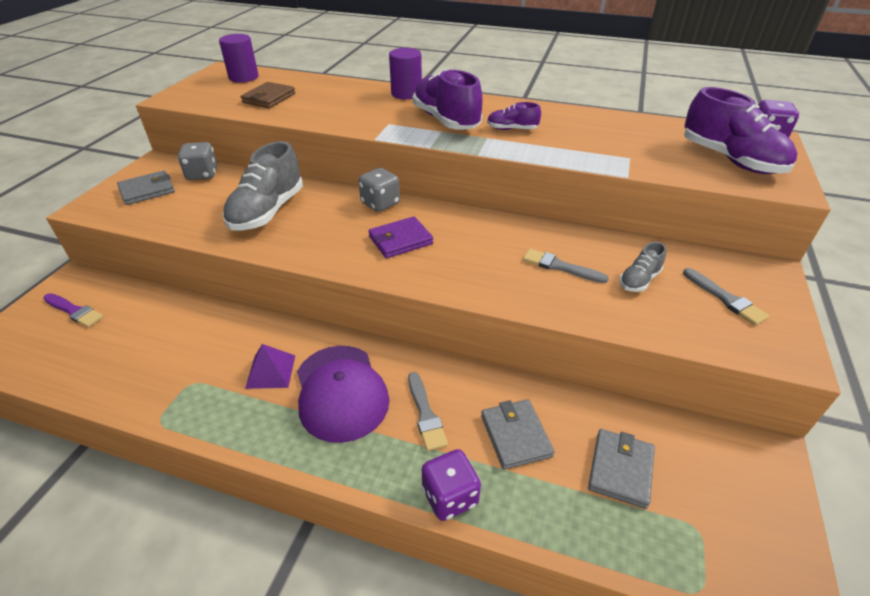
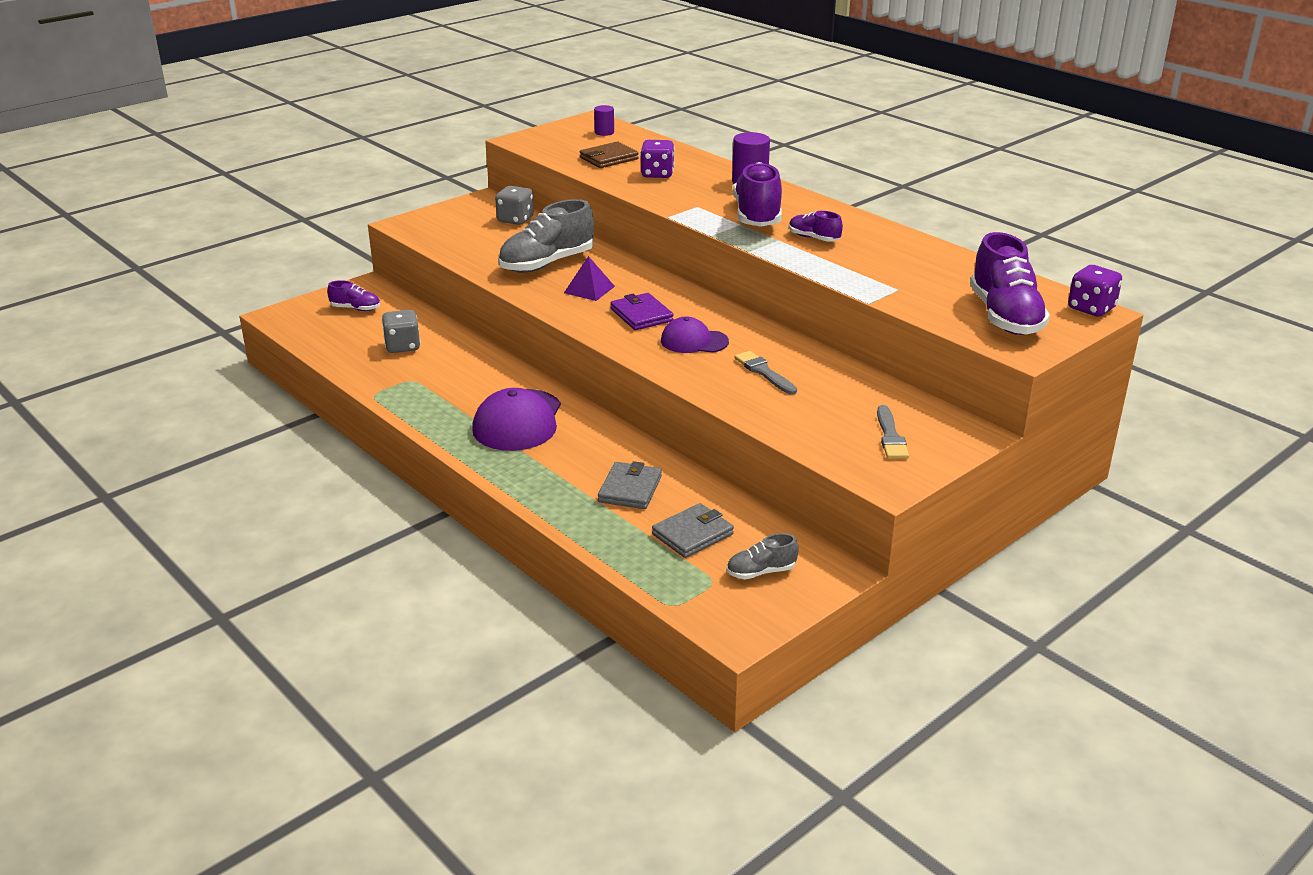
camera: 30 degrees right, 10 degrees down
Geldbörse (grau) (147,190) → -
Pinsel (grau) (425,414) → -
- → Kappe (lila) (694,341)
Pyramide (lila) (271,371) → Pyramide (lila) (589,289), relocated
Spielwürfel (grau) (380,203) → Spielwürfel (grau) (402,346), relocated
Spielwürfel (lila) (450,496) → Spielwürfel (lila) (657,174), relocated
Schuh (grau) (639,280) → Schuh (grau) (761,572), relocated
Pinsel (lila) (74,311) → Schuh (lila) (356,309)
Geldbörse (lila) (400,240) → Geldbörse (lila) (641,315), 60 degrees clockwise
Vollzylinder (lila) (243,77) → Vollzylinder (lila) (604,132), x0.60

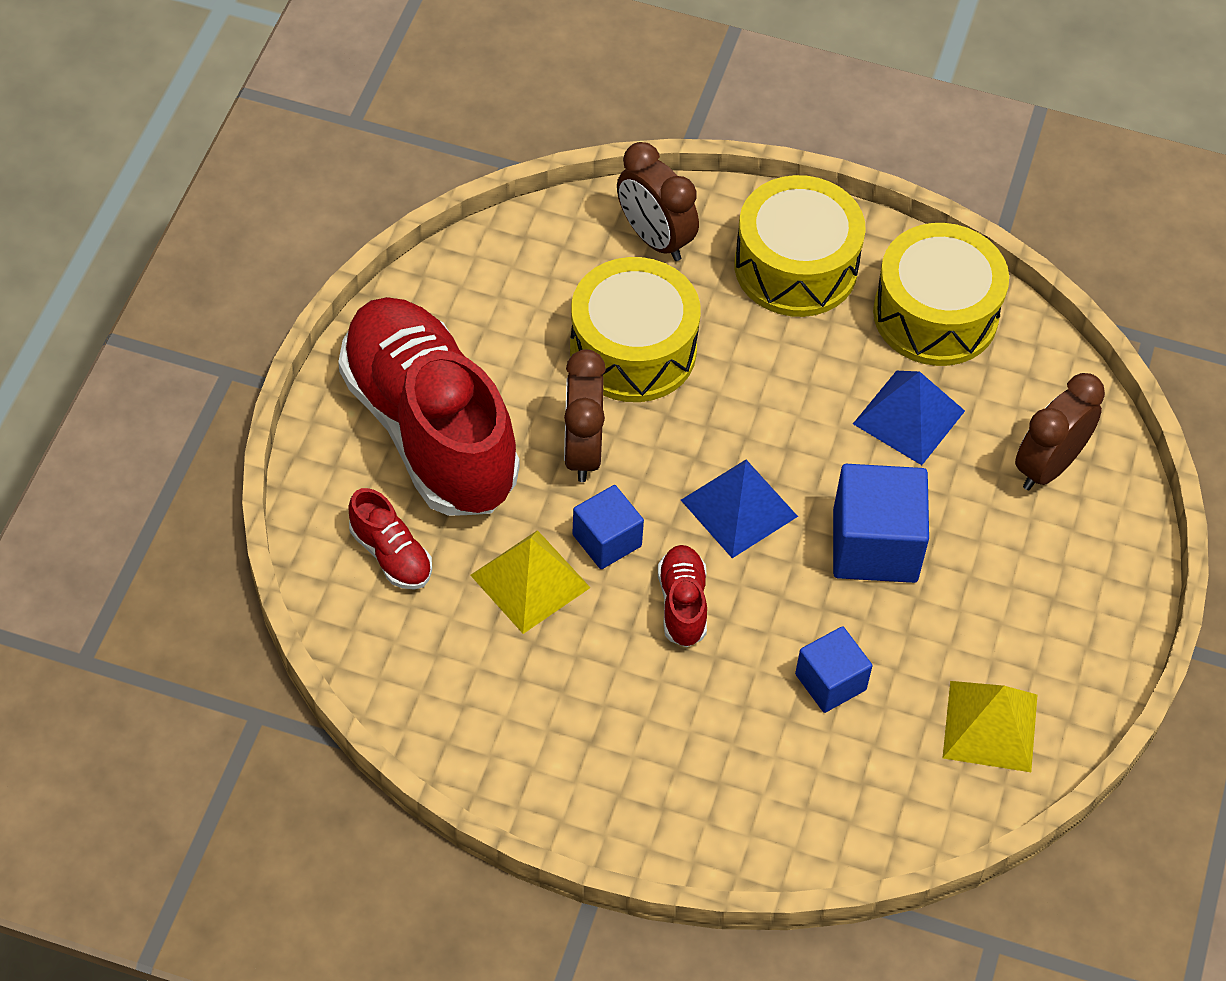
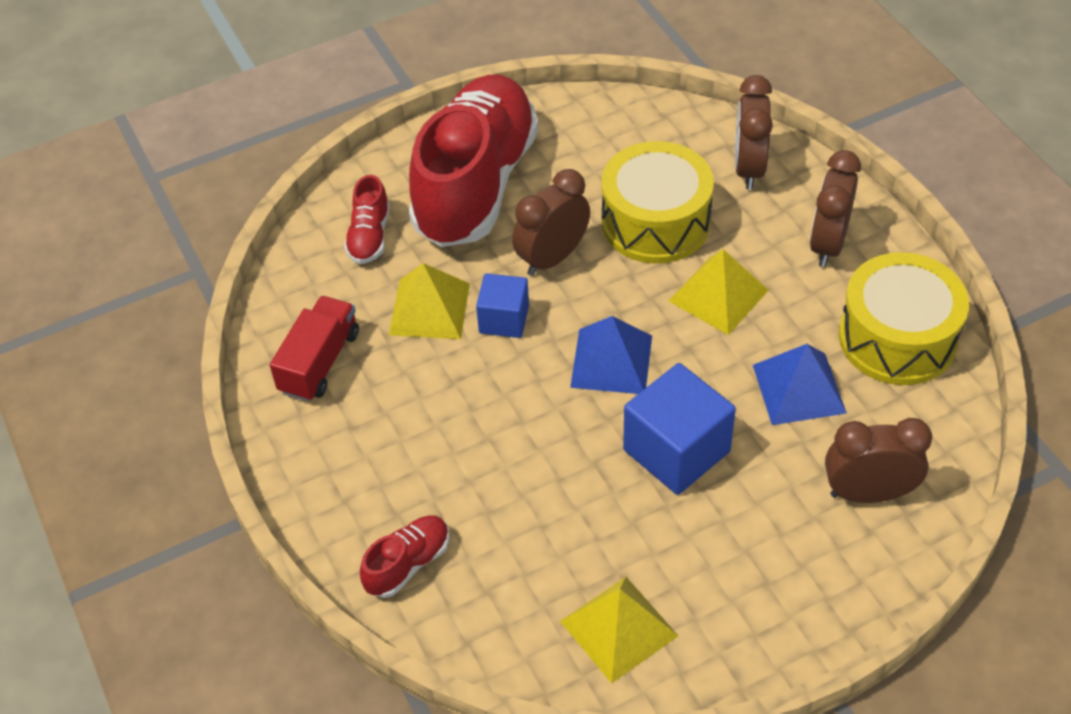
camera: 50 degrees right, 5 degrees down
Kubus (blau) (830,682) → -
- → Lastwagen (rot) (320,362)
- → Pyramide (gelb) (718,295)
Schuh (rot) (682,604) → Schuh (rot) (408,564), relocated
Trommel (gelb) (796,266) → Wecker (braun) (828,244)

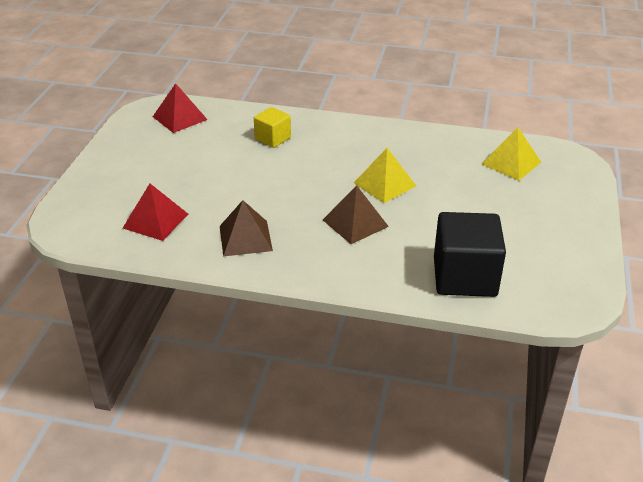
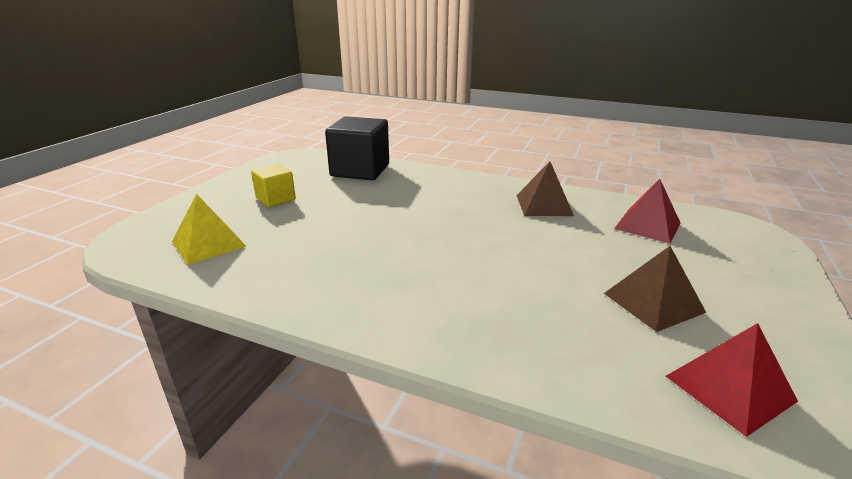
camera: 170 degrees left, 10 degrees down
Pyramide (gelb) (384,184) → -
Kubus (gelb) (273,138) → Kubus (gelb) (275,199), relocated
Pyramide (braun) (355,223) → Pyramide (braun) (653,302), relocated

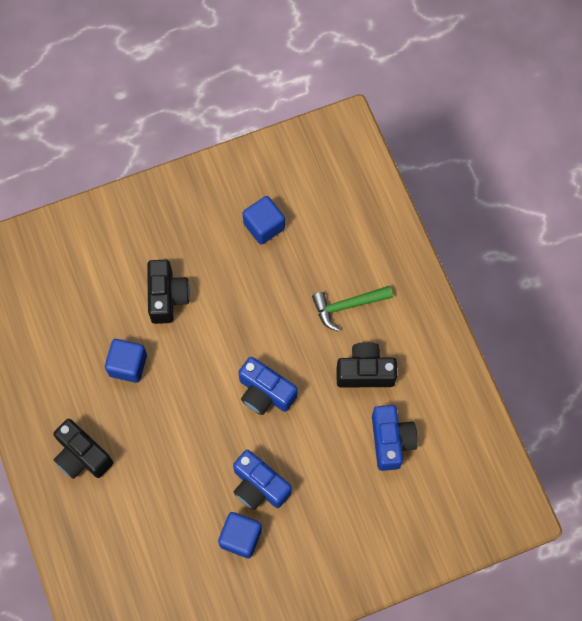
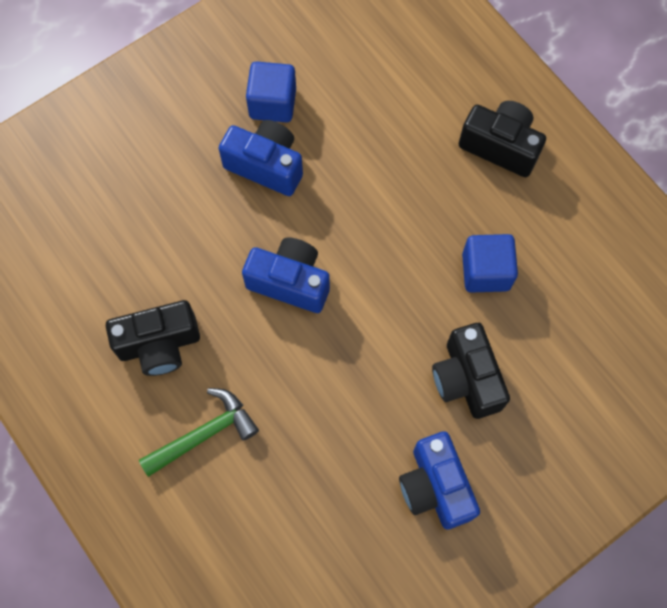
camera: 165 degrees right, 0 degrees up
Kubus (blau) (264,226) → -
Kamera (blau) (391,441) → Kamera (blau) (435,487), relocated

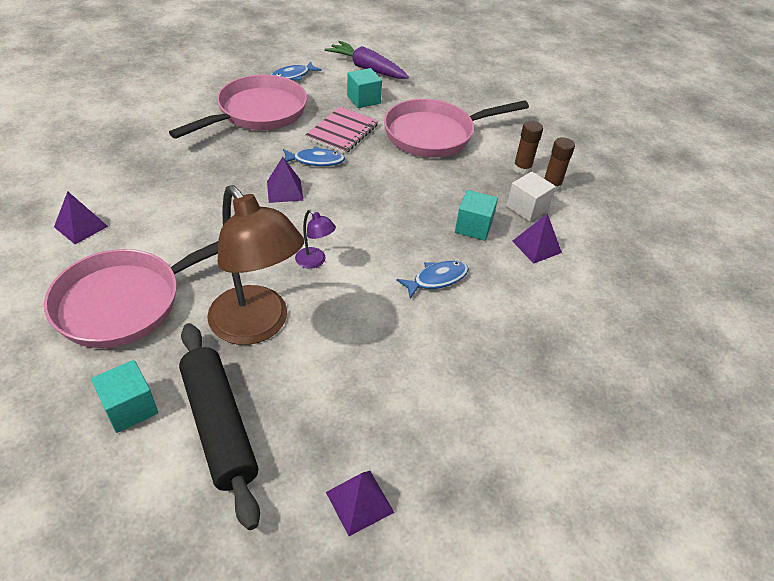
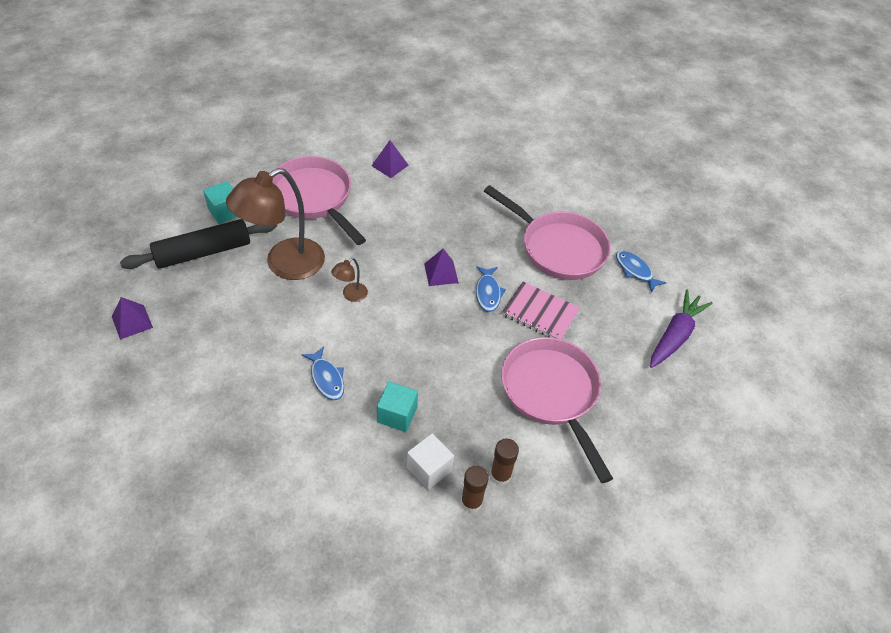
camera: 90 degrees right, 5 degrees up
Kubus (türkis) (363,99) → -
Pyramide (lila) (536,246) → -
Lampe (lila) (315,261) → Lampe (braun) (351,295)

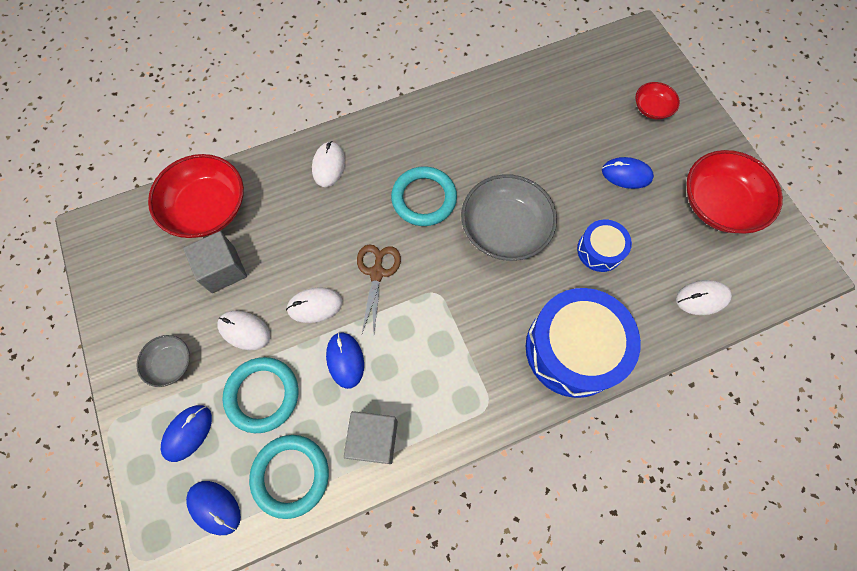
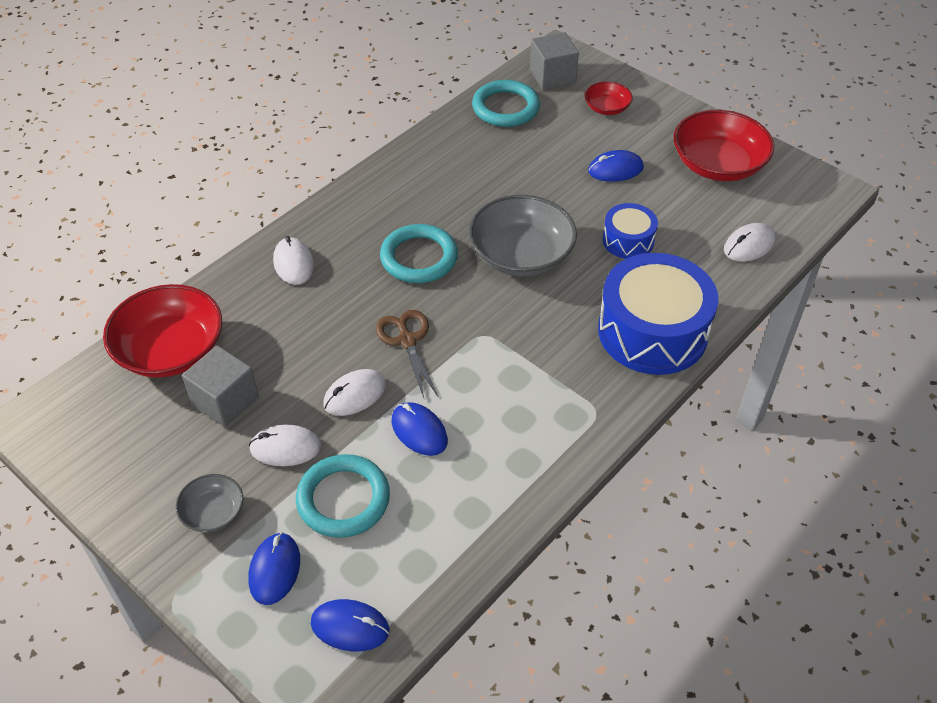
camera: 25 degrees left, 20 degrees down
Ring (türkis) (291,475) → Ring (türkis) (505,108), relocated
Kubus (grau) (374,439) → Kubus (grau) (552,76), relocated

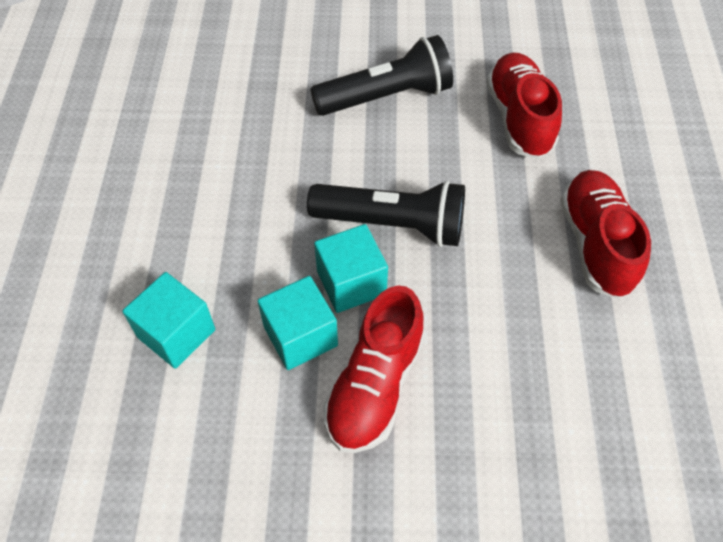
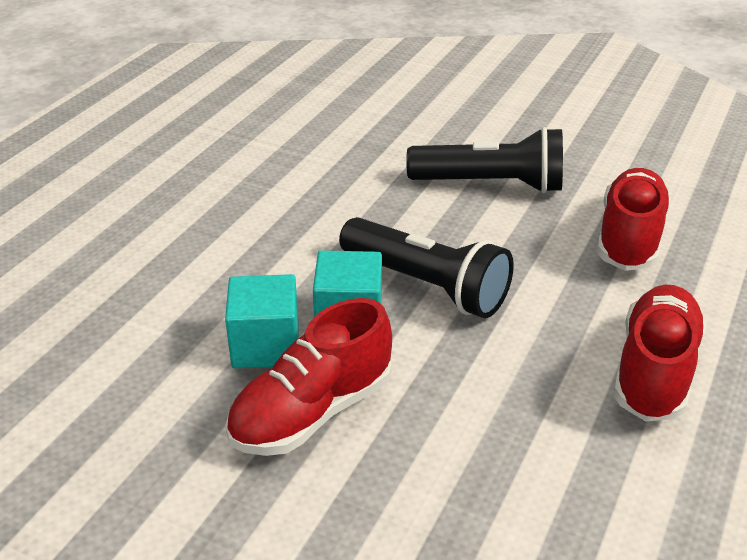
camera: 25 degrees right, 20 degrees down
Kubus (türkis) (176,333) → -

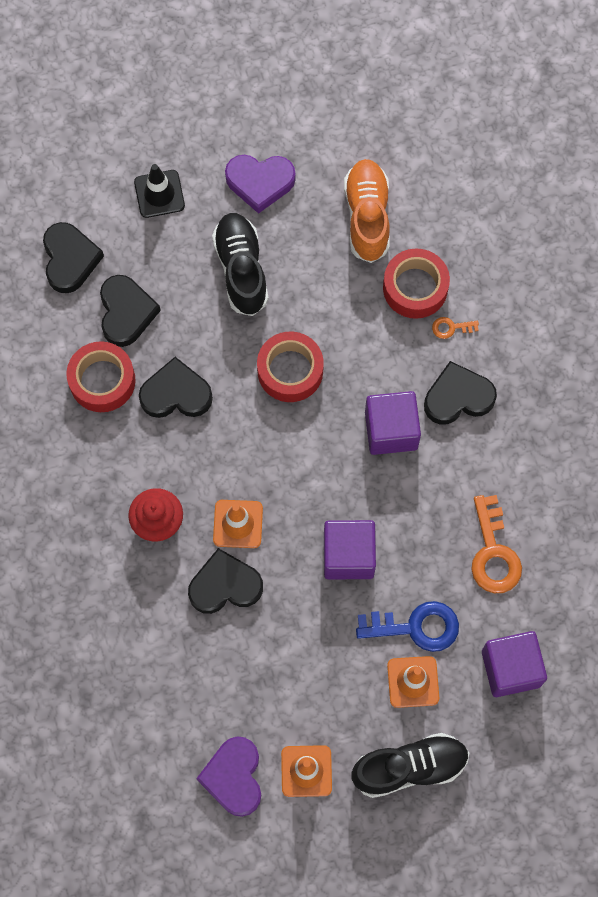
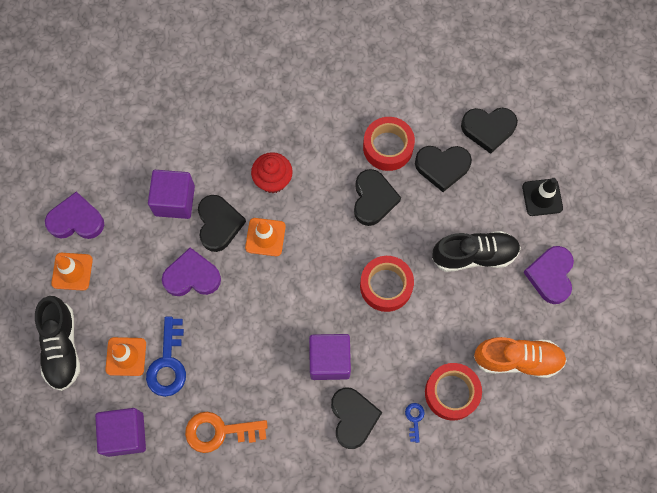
camera: 95 degrees right, 0 degrees up
- → Herz (lila) (192,276)
Kubus (lila) (348,555) → Kubus (lila) (174,200), relocated
Schlüssel (orange) (451,328) → Schlüssel (blau) (414,419)

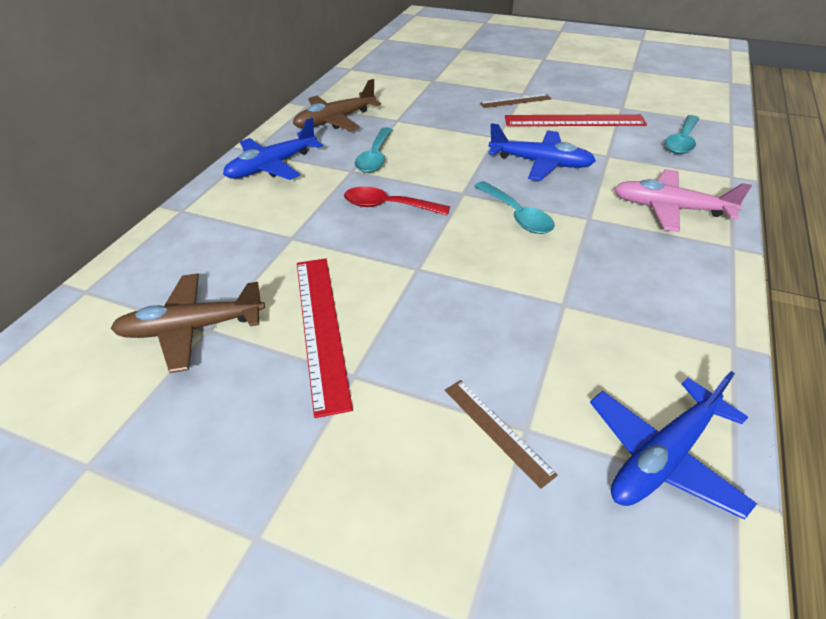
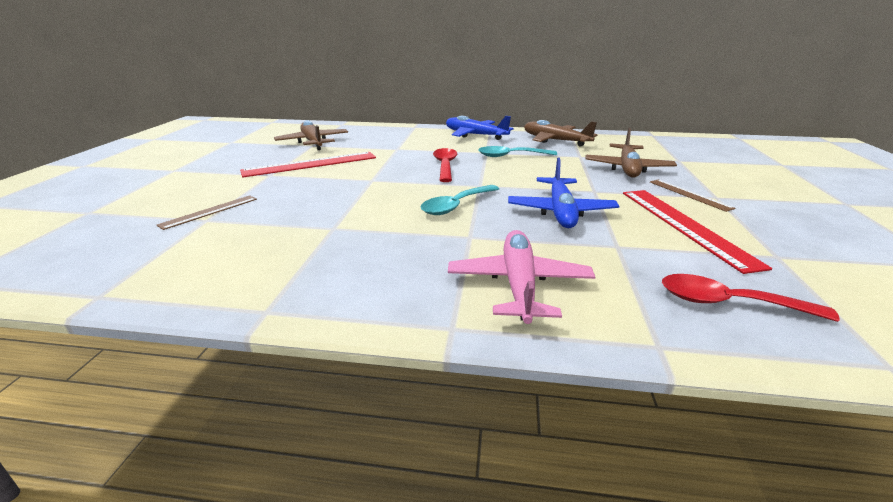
camera: 75 degrees right, 15 degrees down
Flugzeug (blau) (663,457) → -
- → Flugzeug (braun) (627,168)
Löffel (türkis) (682,141) → Löffel (rot) (728,303)

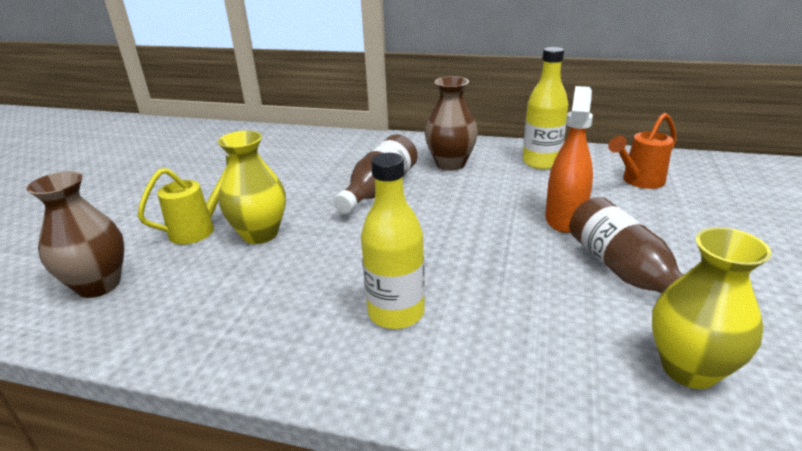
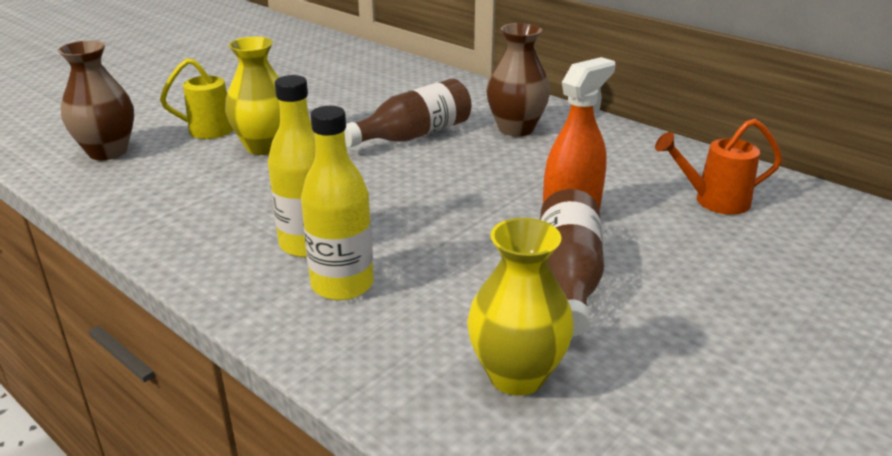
camera: 25 degrees right, 0 degrees up
Flasche (gelb) (541,162) → Flasche (gelb) (342,285), relocated

